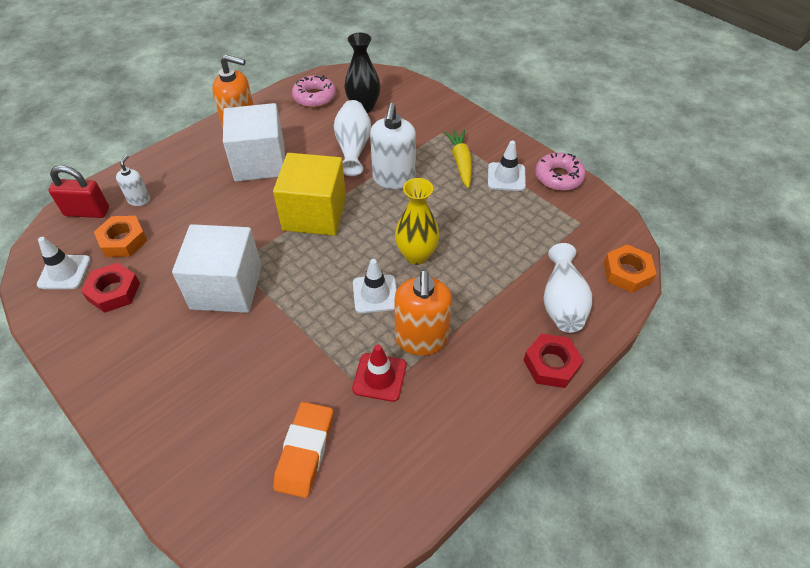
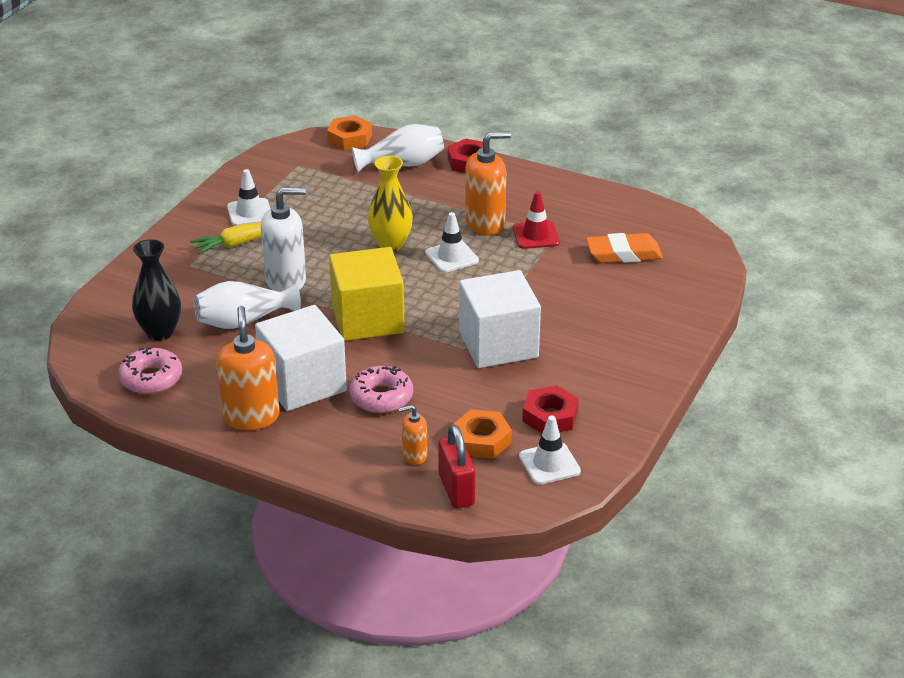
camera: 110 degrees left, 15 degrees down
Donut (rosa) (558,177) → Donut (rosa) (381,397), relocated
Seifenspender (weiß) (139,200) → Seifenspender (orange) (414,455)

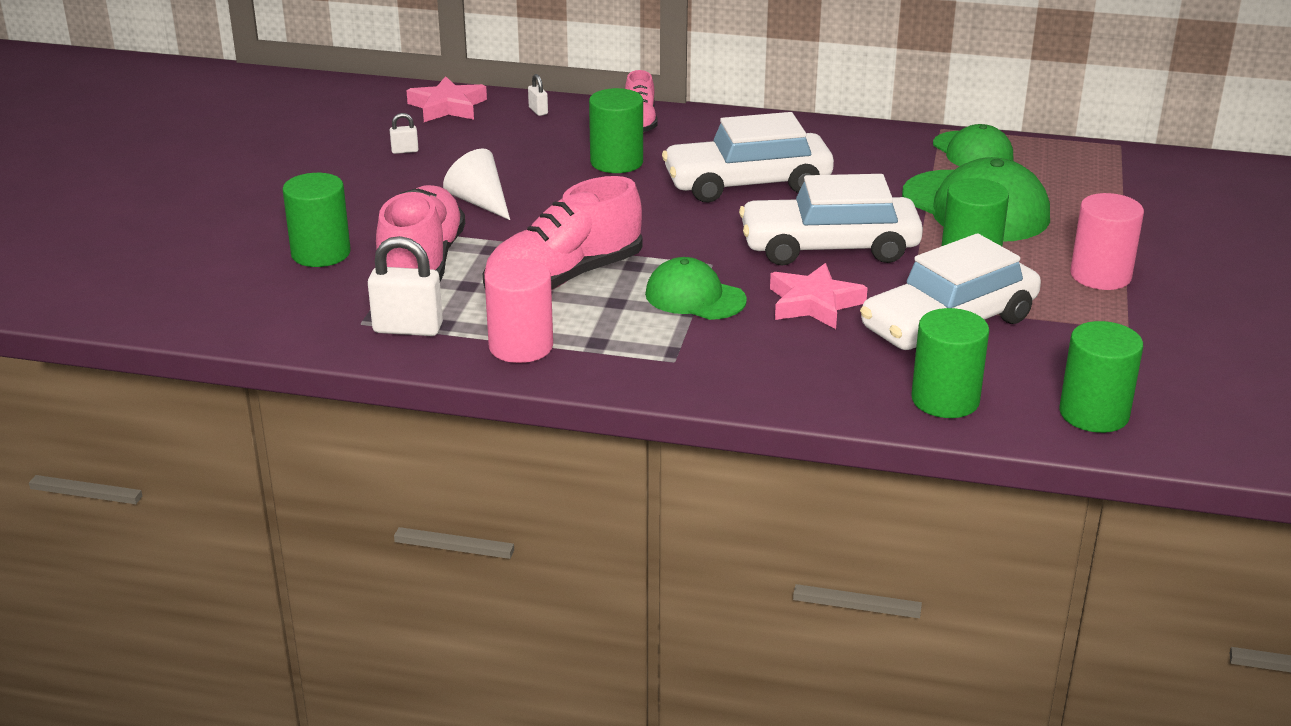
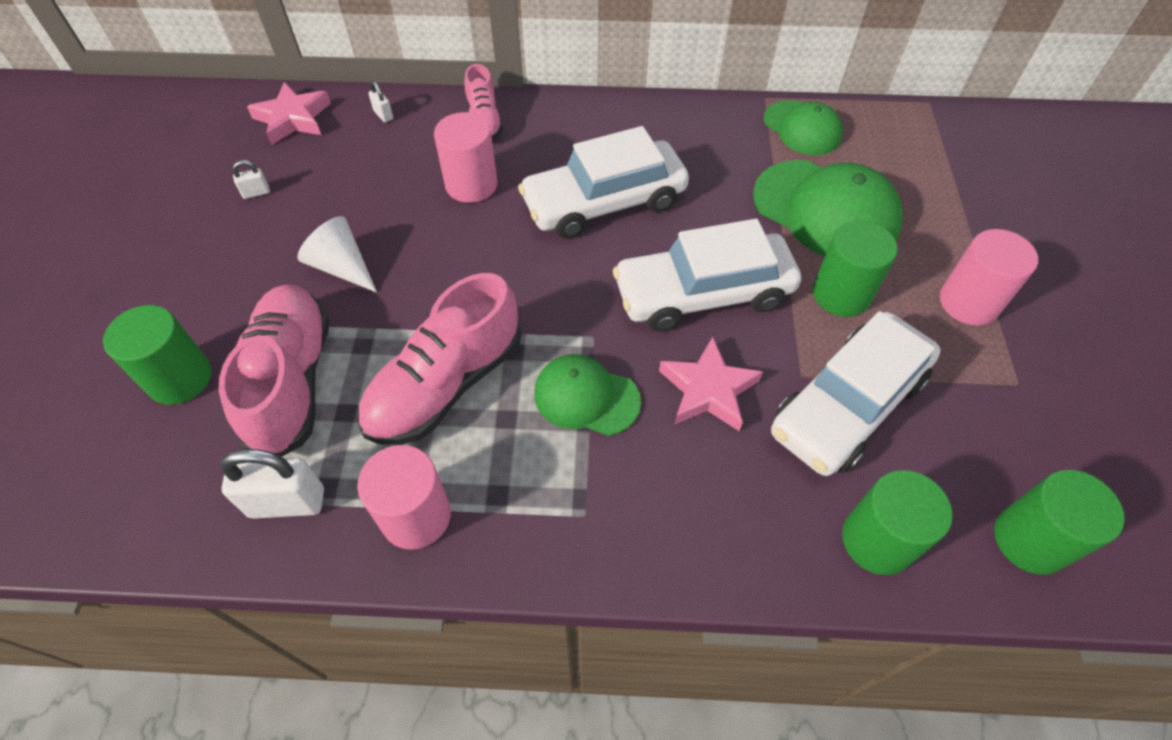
camera: 10 degrees left, 25 degrees up
Vollzylinder (grün) (616,162) → Vollzylinder (rosa) (471,184)

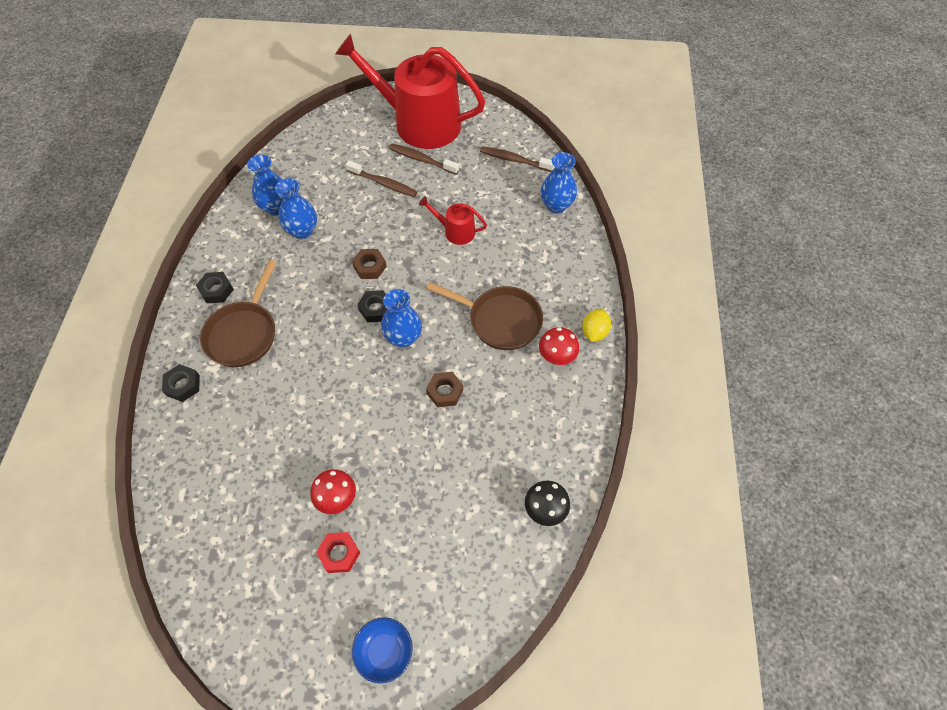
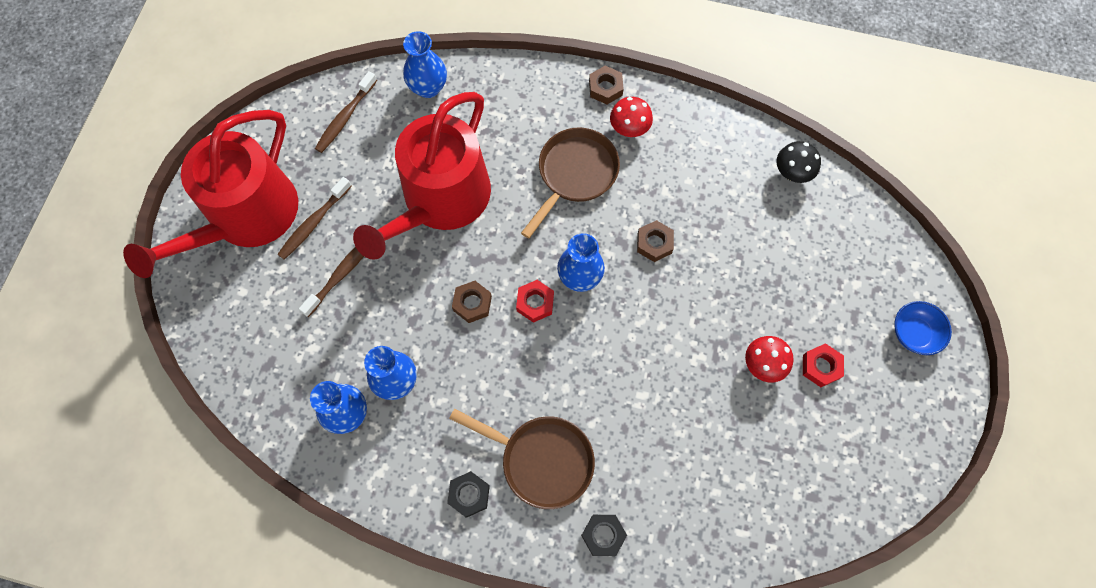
camera: 80 degrees left, 10 degrees up
Zitrone (gelb) (594,332) → Sechskantmutter (braun) (605,88)
Sechskantmutter (schwarz) (376,309) → Sechskantmutter (rot) (535,303)
Gießkanne (rot) (455,231) → Gießkanne (rot) (440,200), x2.37

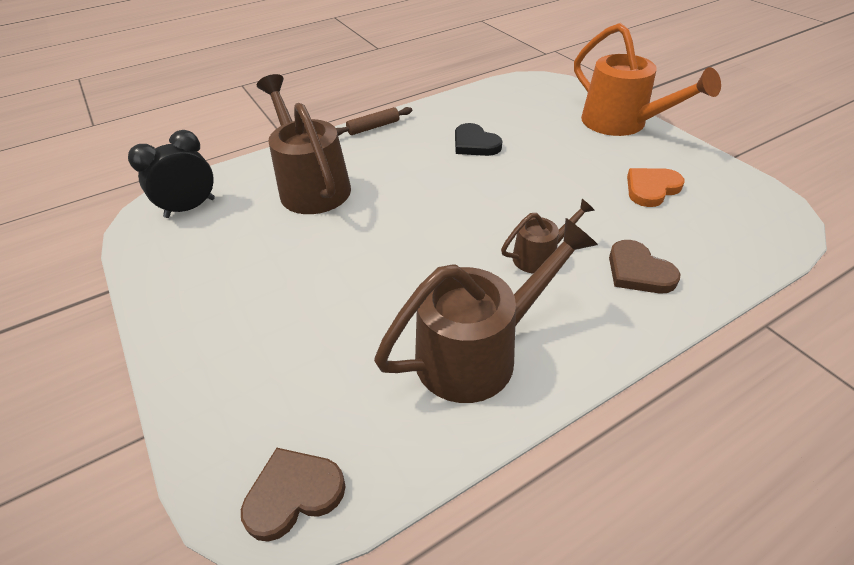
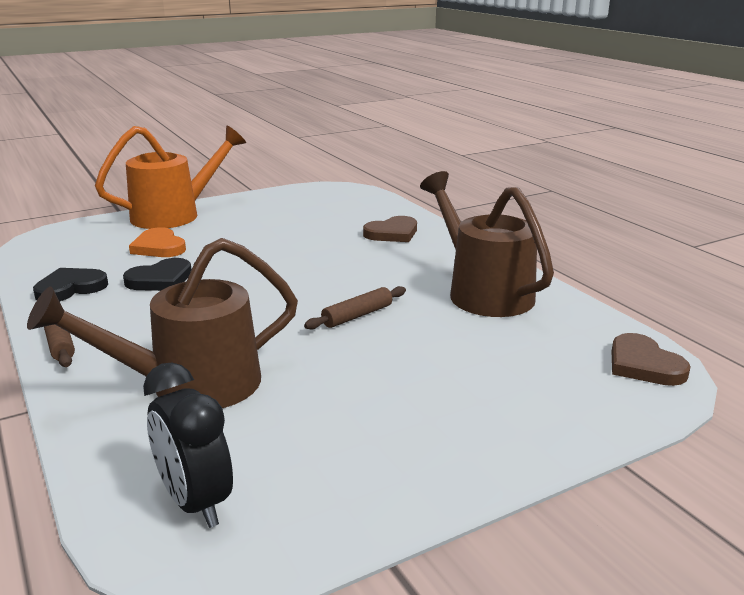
camera: 90 degrees left, 20 degrees down
Gießkanne (braun) (540,255) → -
- → Herz (schwarz) (70,288)
- → Nudelholz (braun) (357,316)
Herz (orange) (651,189) → Herz (orange) (159,247), relocated

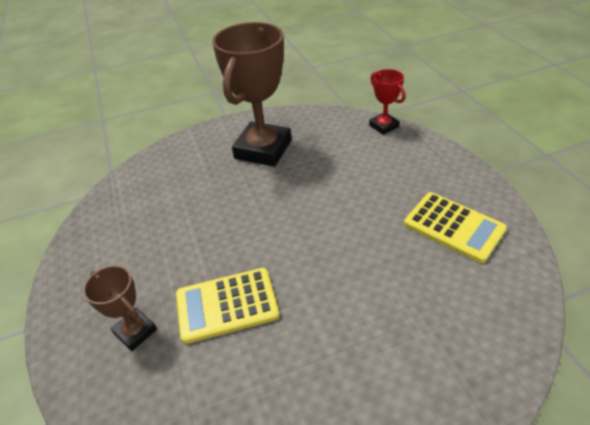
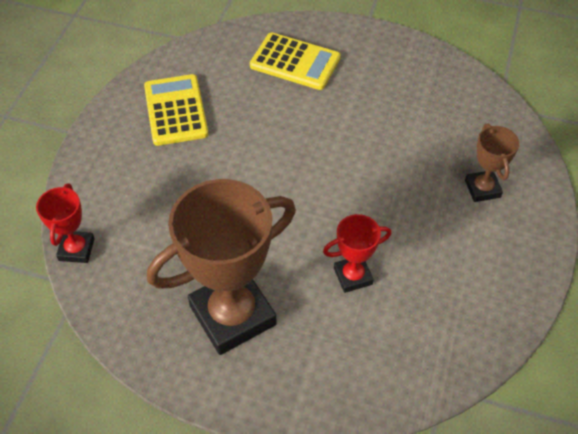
camera: 145 degrees left, 10 degrees up
- → Pokal (rot) (353,276)
Taschenrechner (gelb) (227,305) → Taschenrechner (gelb) (295,62), relocated

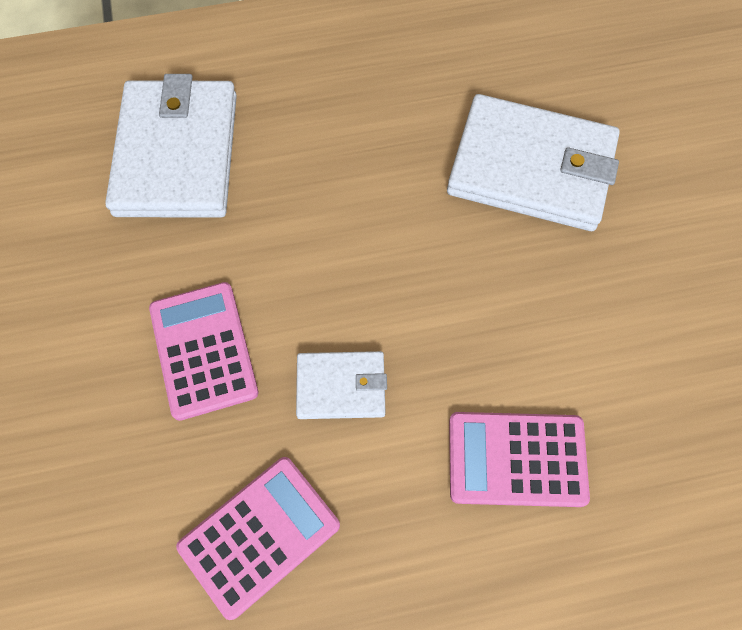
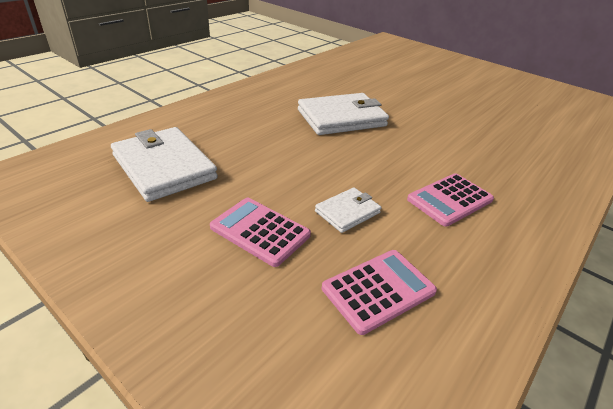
camera: 40 degrees left, 30 degrees down
Taschenrechner (rosa) (259,535) → Taschenrechner (rosa) (378,290), 45 degrees clockwise

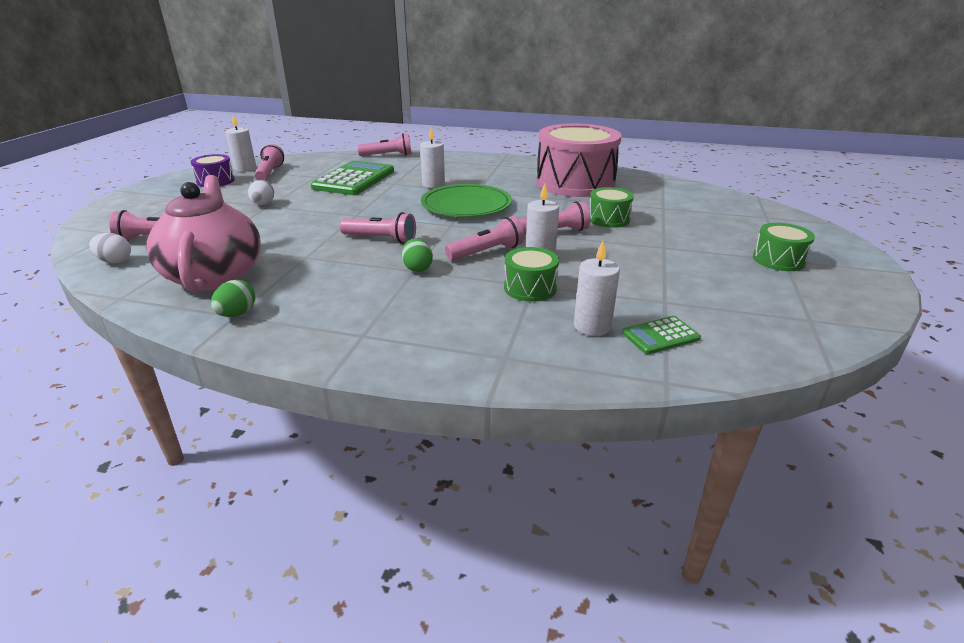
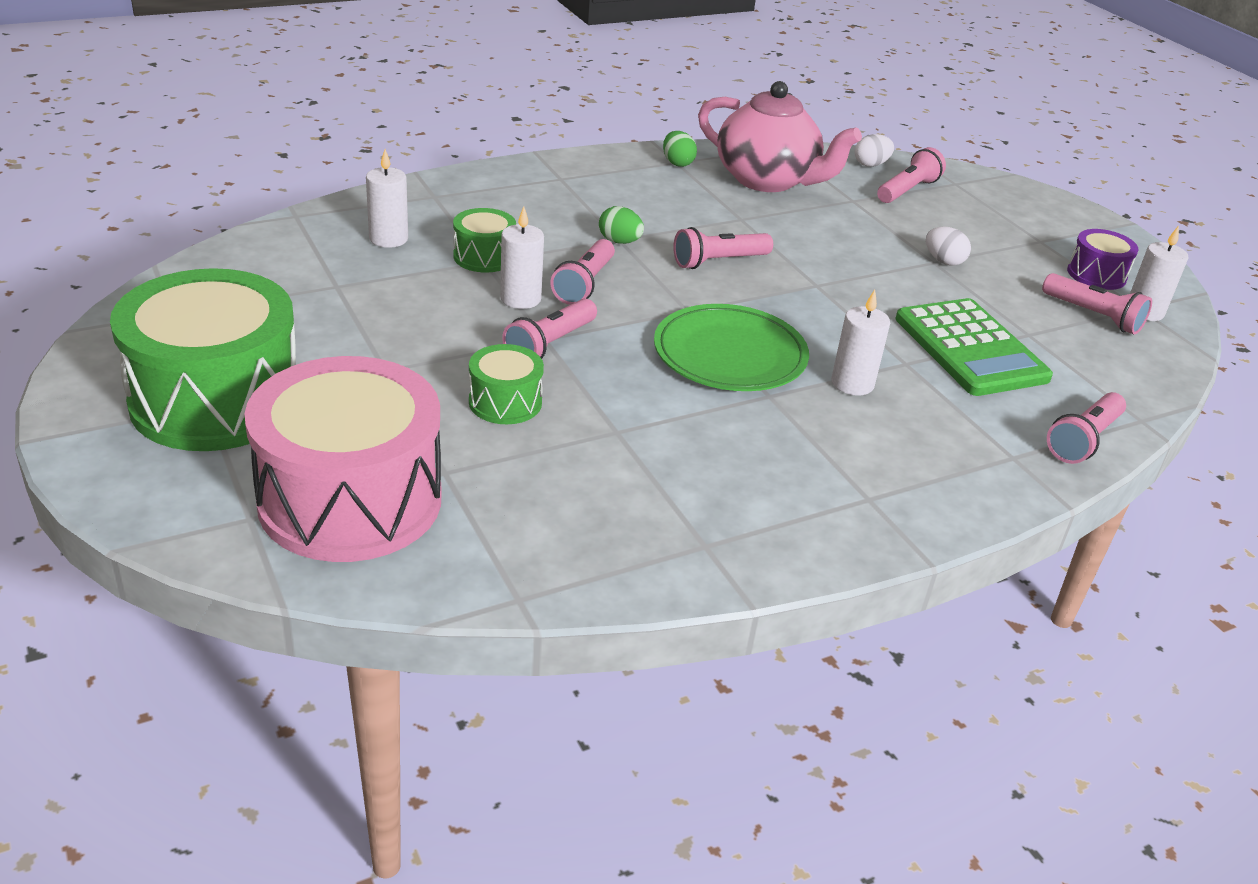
camera: 135 degrees right, 5 degrees up
Taschenrechner (grün) (660,336) → -
Trommel (rosa) (575,183) → Trommel (rosa) (350,500), relocated
Trommel (grün) (778,260) → Trommel (grün) (216,400), x2.19

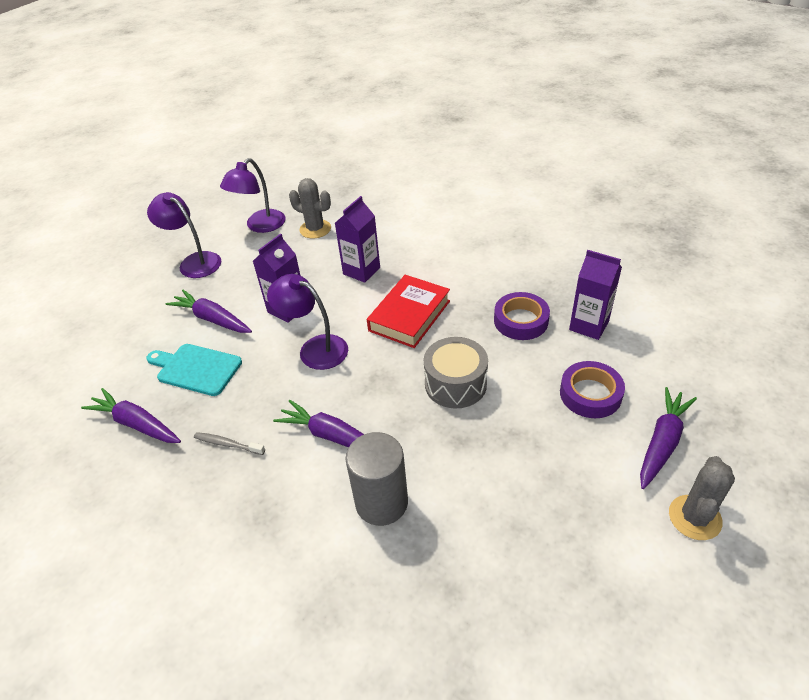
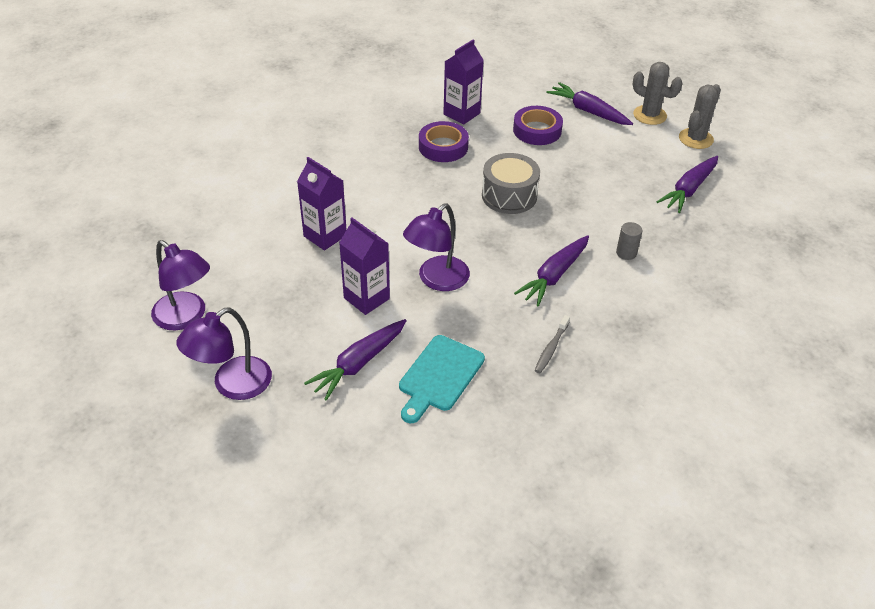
camera: 85 degrees left, 0 degrees up
Buch (rot) (409,316) → -
Karotte (lila) (136,424) → Karotte (lila) (689,189), relocated
Kaktus (grau) (315,229) → Kaktus (grau) (695,139), relocated
Vollzylinder (grau) (381,502) → Vollzylinder (grau) (626,253), x0.47

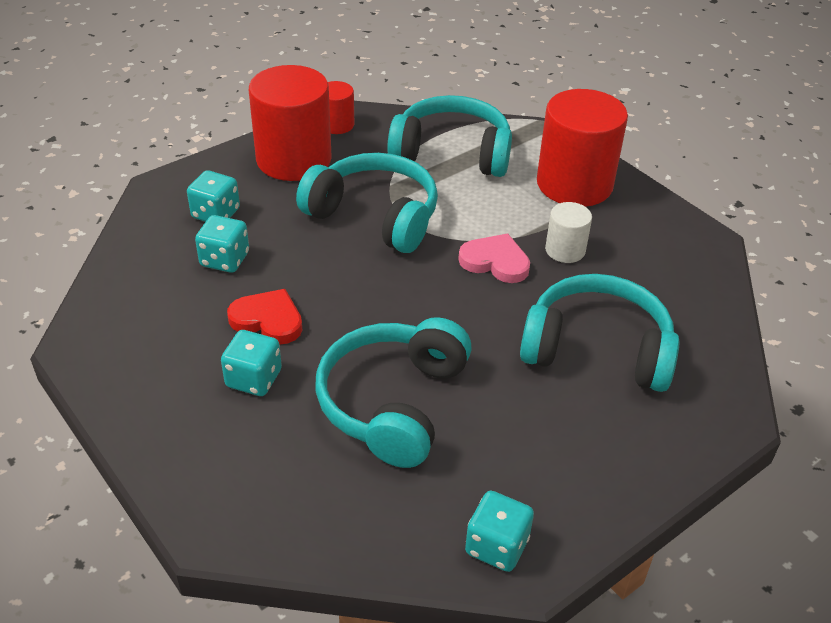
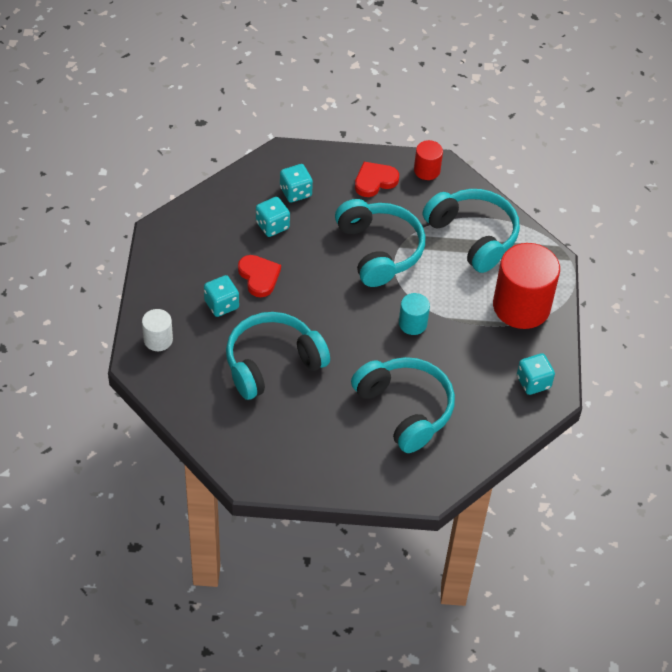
camera: 40 degrees right, 10 degrees up
Spielwürfel (türkis) (496,546) → Spielwürfel (türkis) (533,382), relocated
Vollzylinder (weiß) (565,250) → Vollzylinder (weiß) (158,340), relocated
Vollzylinder (rot) (294,159) → Herz (rot) (375,181)
Herz (rosa) (495,262) → Vollzylinder (türkis) (412,323)

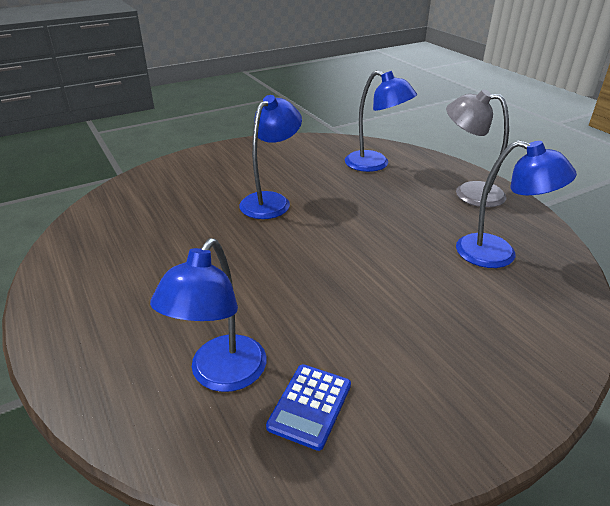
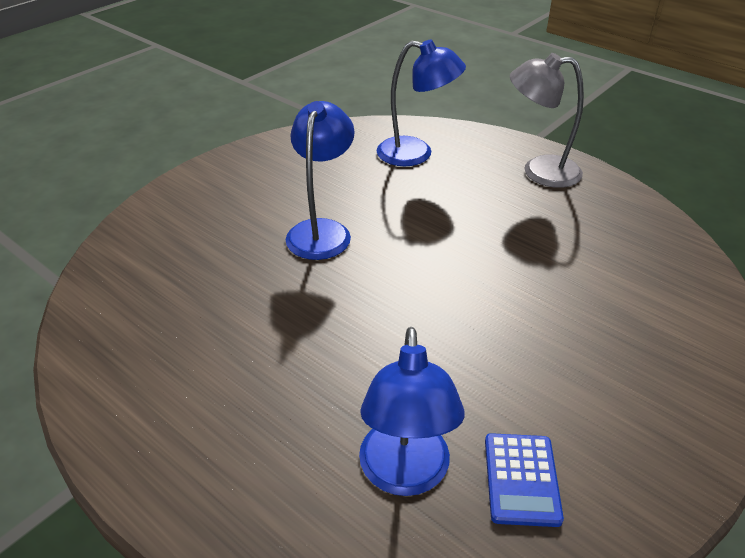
camera: 20 degrees left, 5 degrees up
Lampe (blau) (498,254) → -

